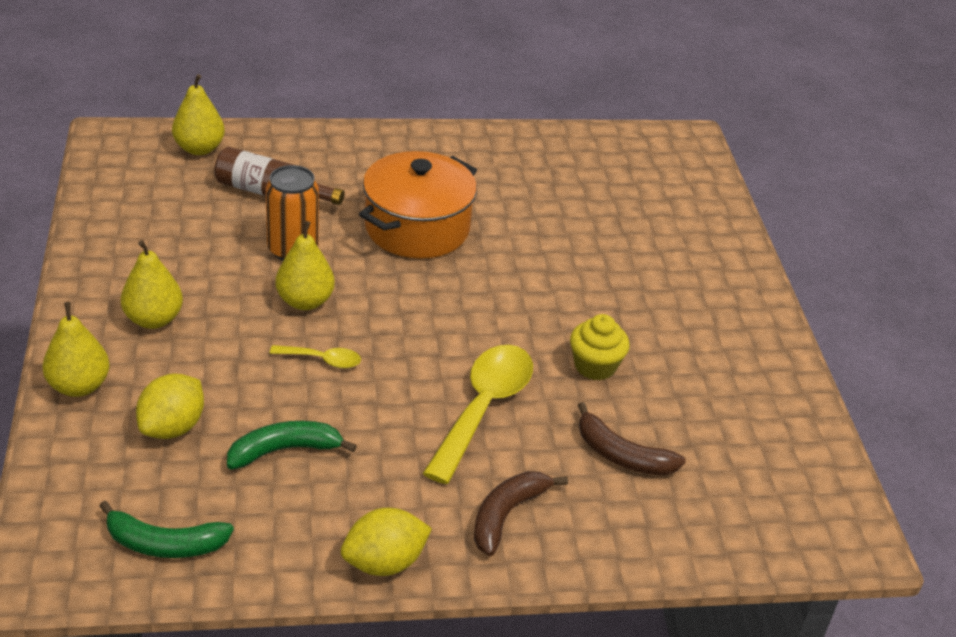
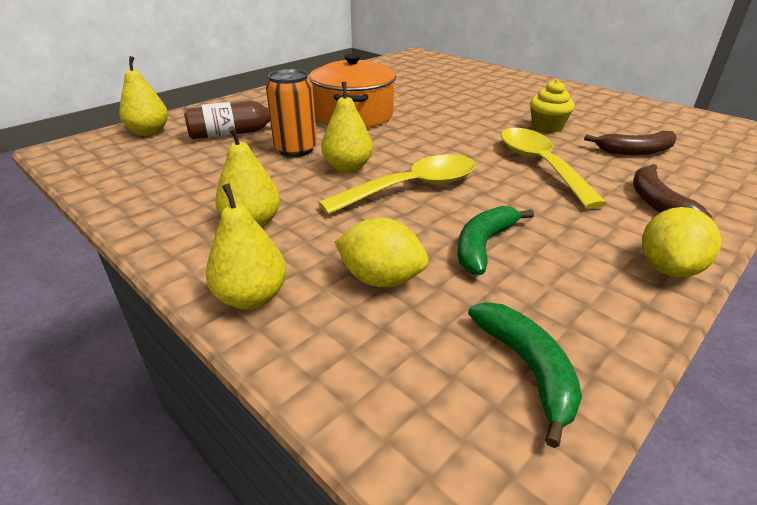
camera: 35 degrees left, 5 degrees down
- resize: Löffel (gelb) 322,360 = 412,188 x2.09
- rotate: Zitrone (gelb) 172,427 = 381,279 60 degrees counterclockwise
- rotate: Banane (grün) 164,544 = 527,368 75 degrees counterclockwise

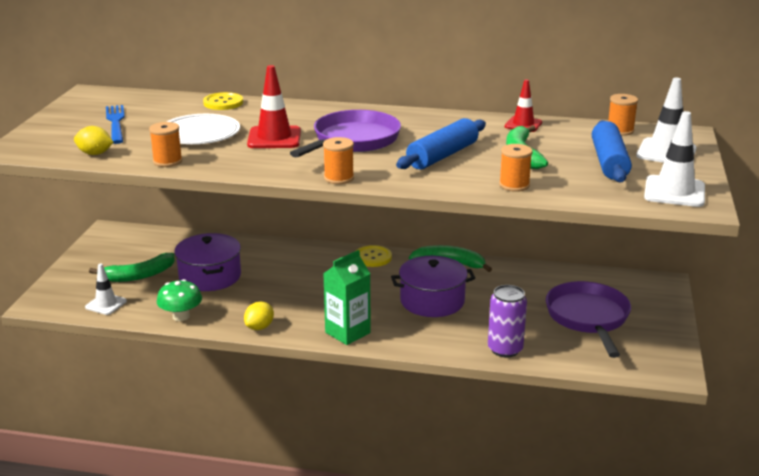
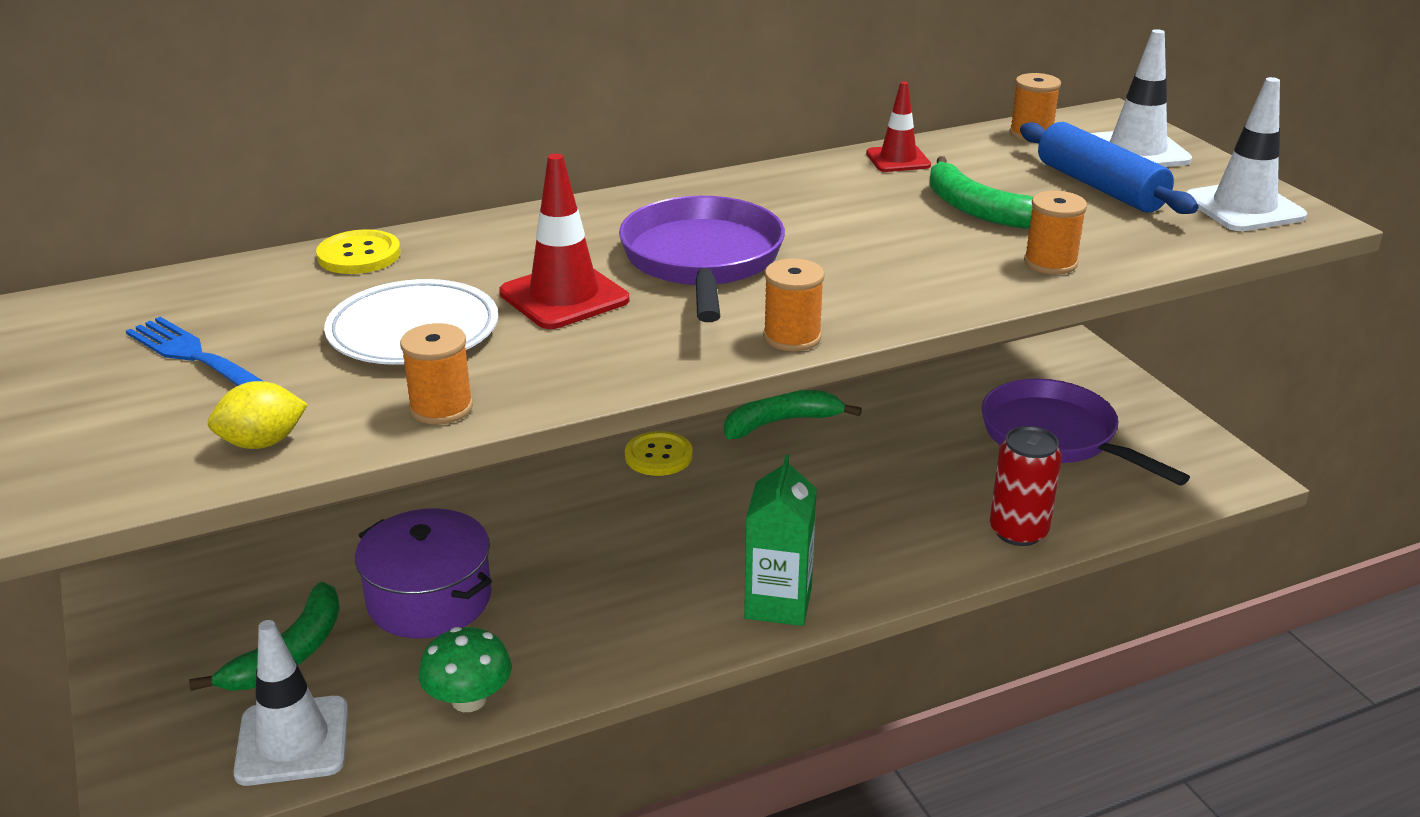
camera: 35 degrees left, 5 degrees up
- resize: Leitkegel (weiß) 106,304 = 292,741 x1.55
- recolor: Dose (lila) 505,349 to Dose (rot) 1018,531
- delete: Zitrone (gelb) 259,327
- delete: Kochtopf (lila) 432,301
- delete: Nudelholz (blau) 442,156

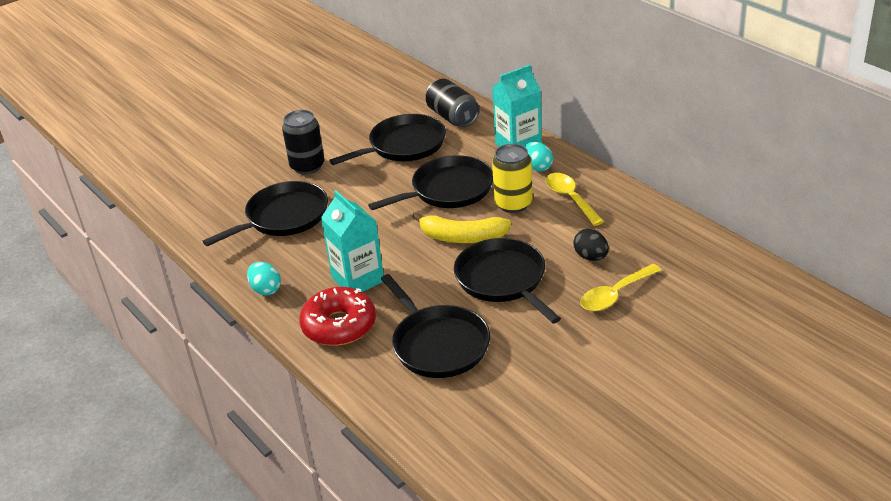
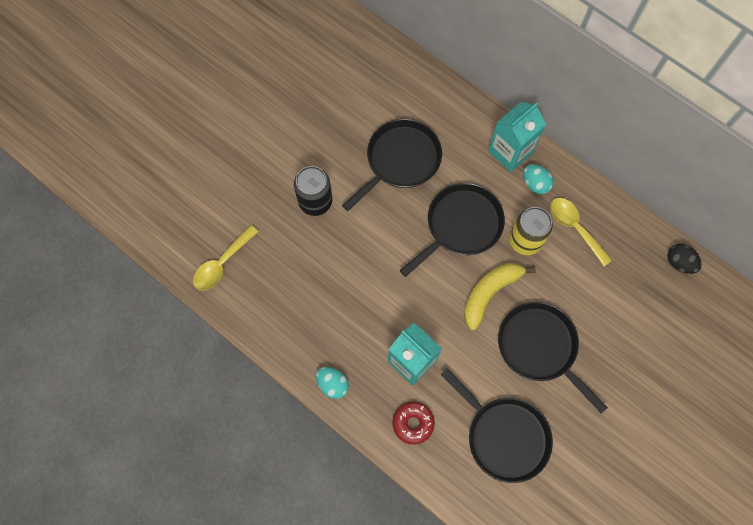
camera: 15 degrees left, 35 degrees up
- move: Löffel (gelb) 615,295 to 222,264
- resize: Donut (rot) 339,325 = 413,423 x0.64
- rotate: Banane (gelb) 462,237 = 490,293 135 degrees clockwise
- move: Ei (schwarz) 591,257 to 679,262
- delete: Pfanne (schwarz) 283,217
- delete: Dose (schwarz) 452,117

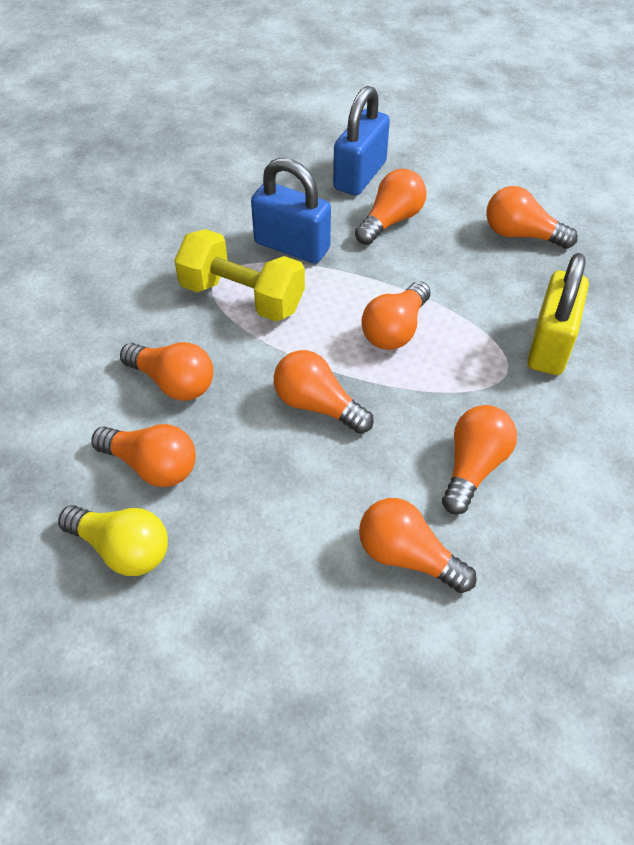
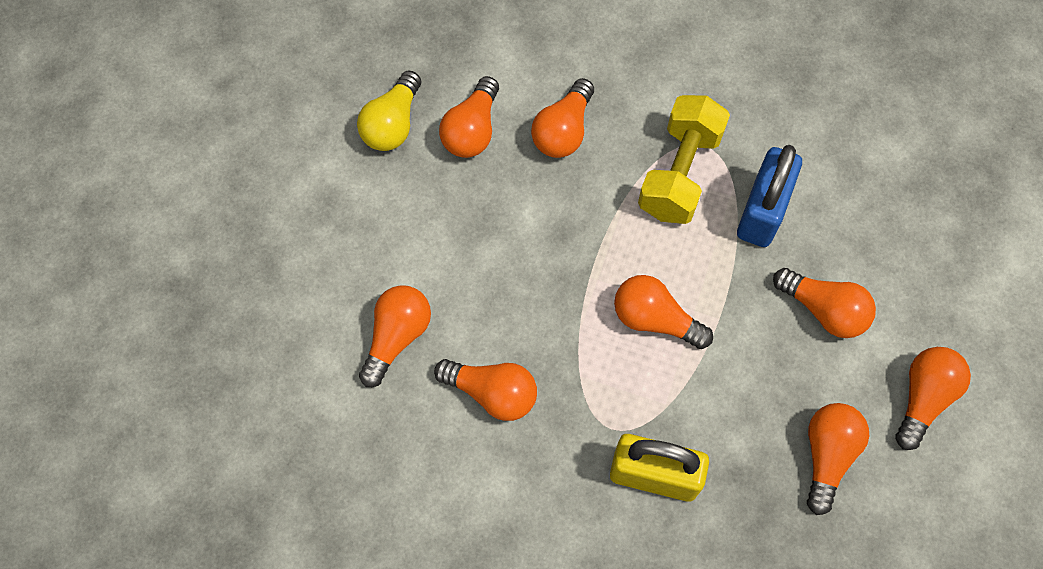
camera: 85 degrees right, 15 degrees up
- move: Glühbirne (orange) 317,405 to 923,398
- delete: Vorhängeschloss (blau) 360,175

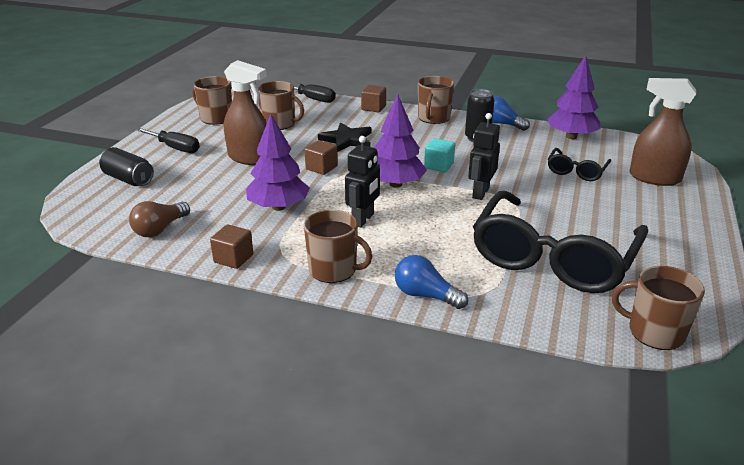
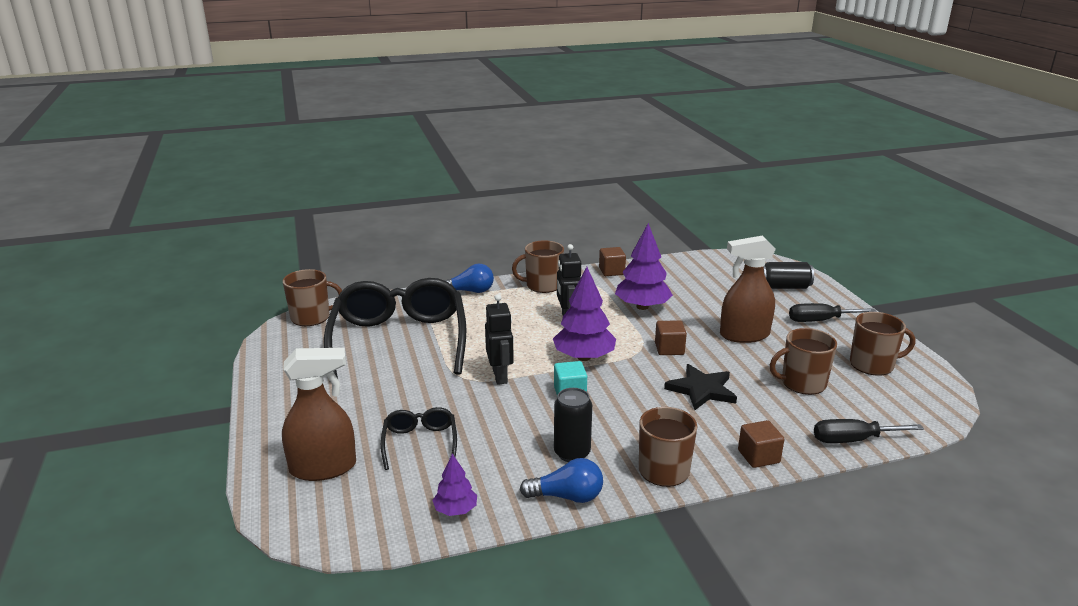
camera: 145 degrees right, 5 degrees down
- resize: Baum (lila) 571,136 = 455,510 x0.54
- delete: Glühbirne (braun) 160,229

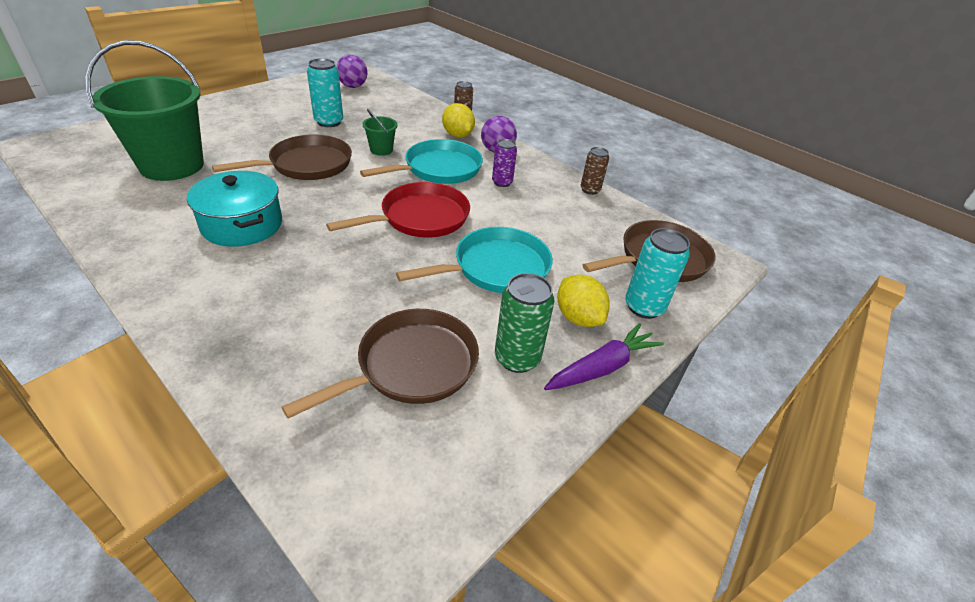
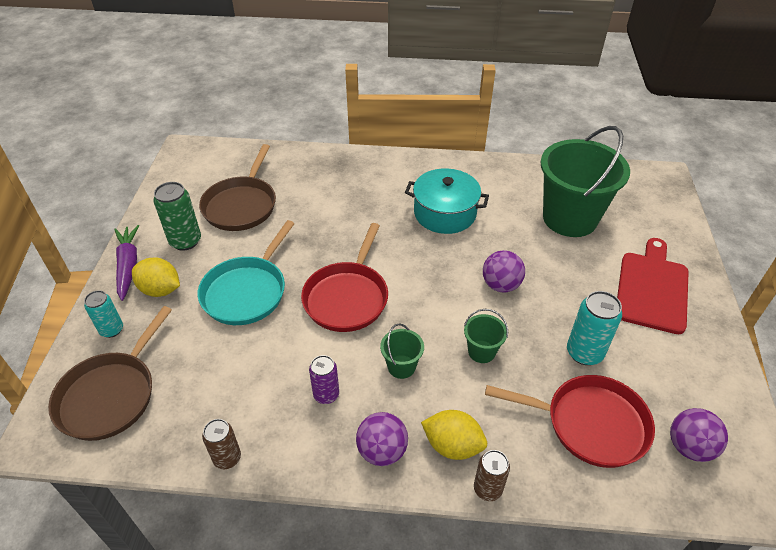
camera: 145 degrees right, 5 degrees up
- resize: Dose (türkis) 644,307 = 112,330 x0.66
- rotate: Karotte (lila) 602,367 = 128,266 150 degrees clockwise
- replace: Pfanne (türkis) 439,169 to Eimer (grün) 401,366
- replace: Pfanne (braun) 306,165 to Ball (lila) 501,285
- insert: Pfanne (rot) 590,424
- insert: Schneidebrett (rot) 652,288

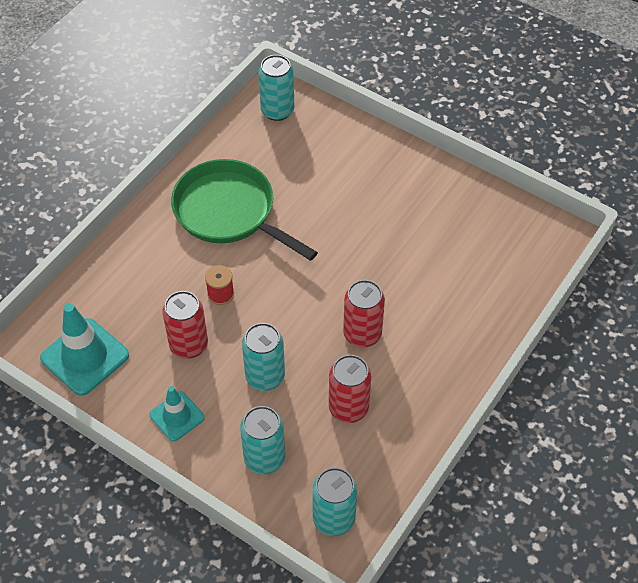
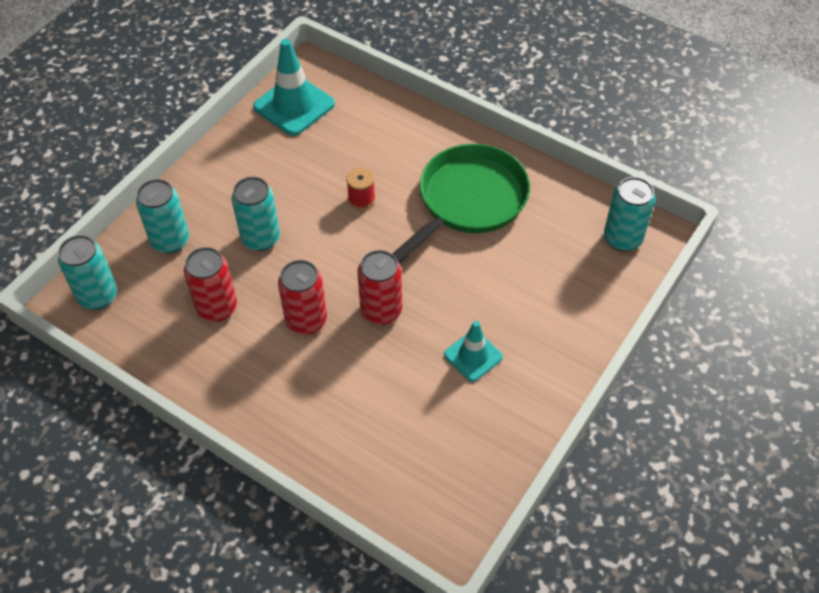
camera: 90 degrees right, 0 degrees up
- move: Dose (rot) 189,345 to 381,311
- move: Leitkegel (türkis) 177,416 to 473,356

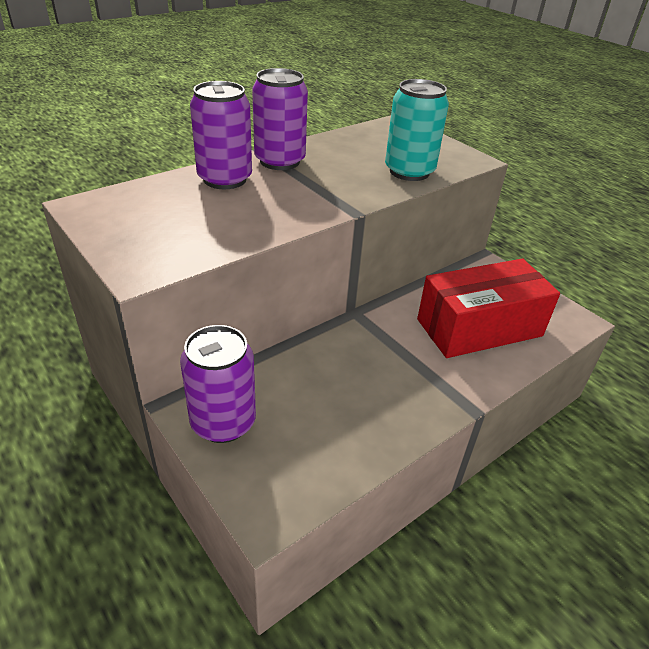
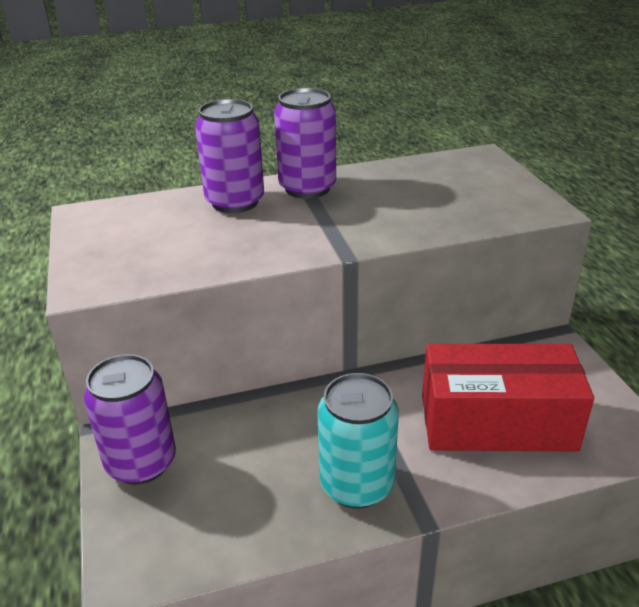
camera: 25 degrees right, 5 degrees down
- move: Dose (türkis) 409,171 to 357,484

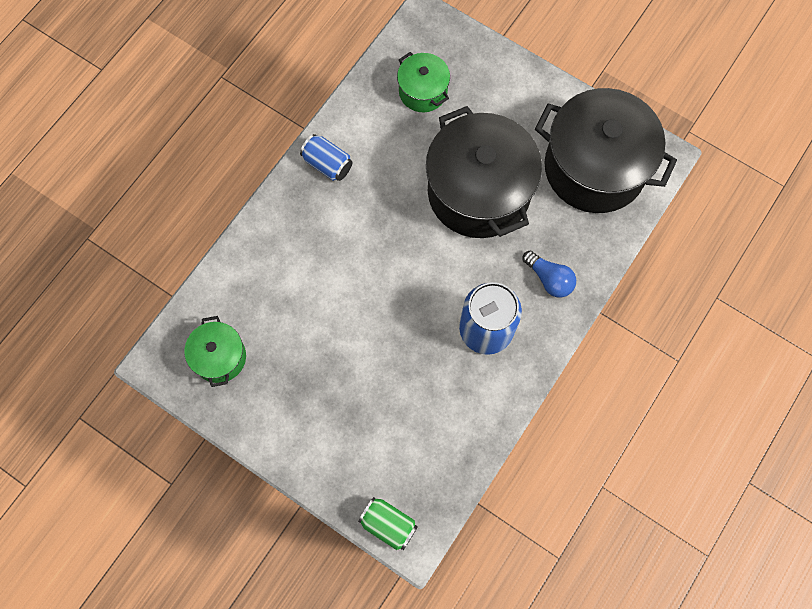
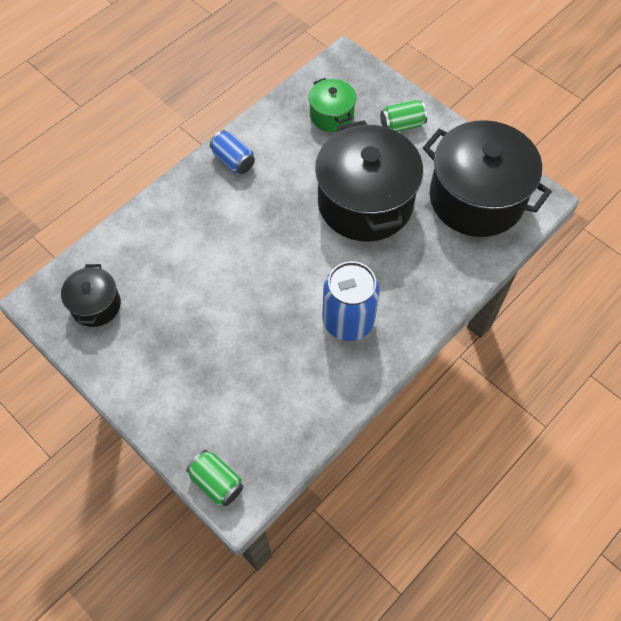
camera: 10 degrees right, 10 degrees down
- recolor: Kochtopf (grün) 219,357 to Kochtopf (schwarz) 96,305
- insert: Dose (grün) 402,125
- delete: Glühbirne (blau) 549,279

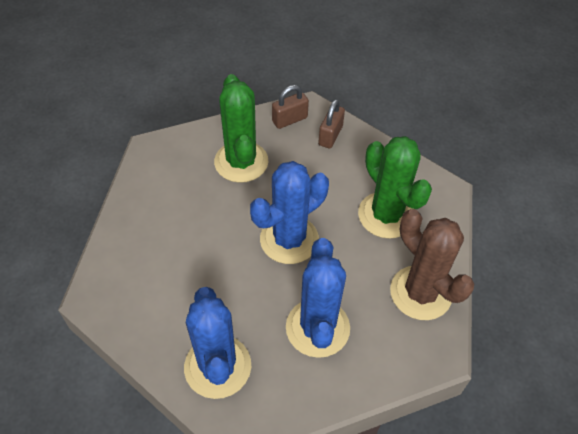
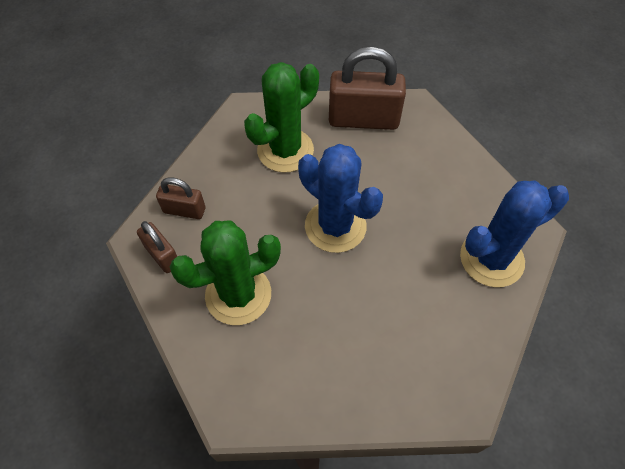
camera: 100 degrees left, 5 degrees up
- replace: Kaktus (braun) 420,293 to Vorhängeschloss (braun) 363,119
- delete: Kaktus (blau) 317,328

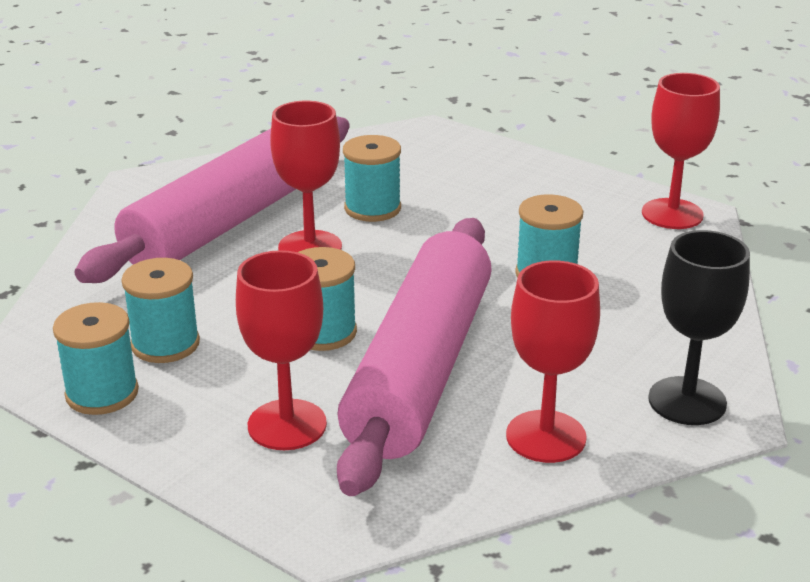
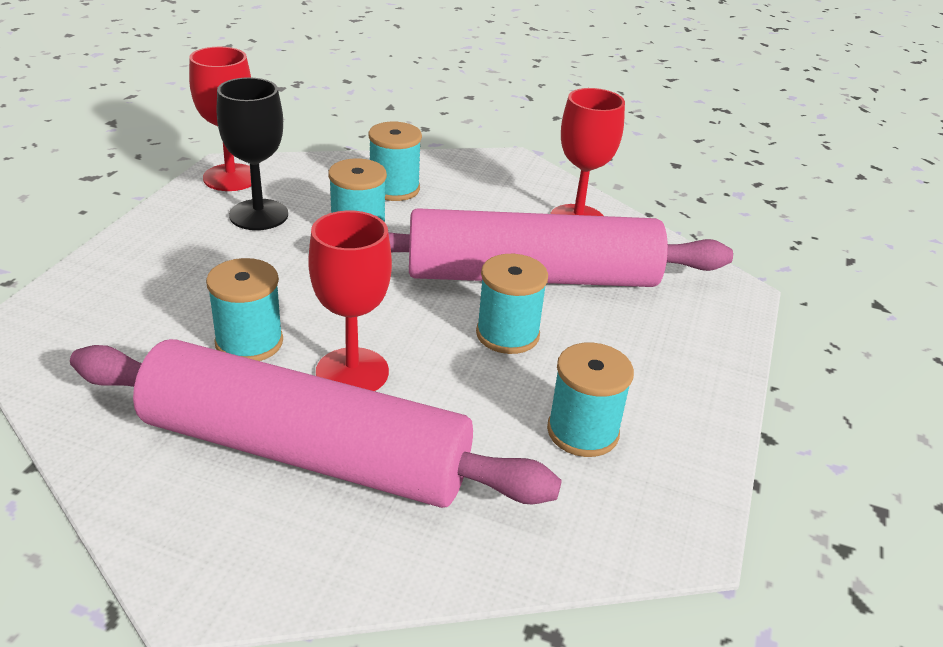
camera: 110 degrees left, 5 degrees up
- move: Kelch (schwarz) 687,401 to 259,215
- move: Garnrolle (türkis) 102,393 to 394,189
- delete: Kelch (rot) 287,425

